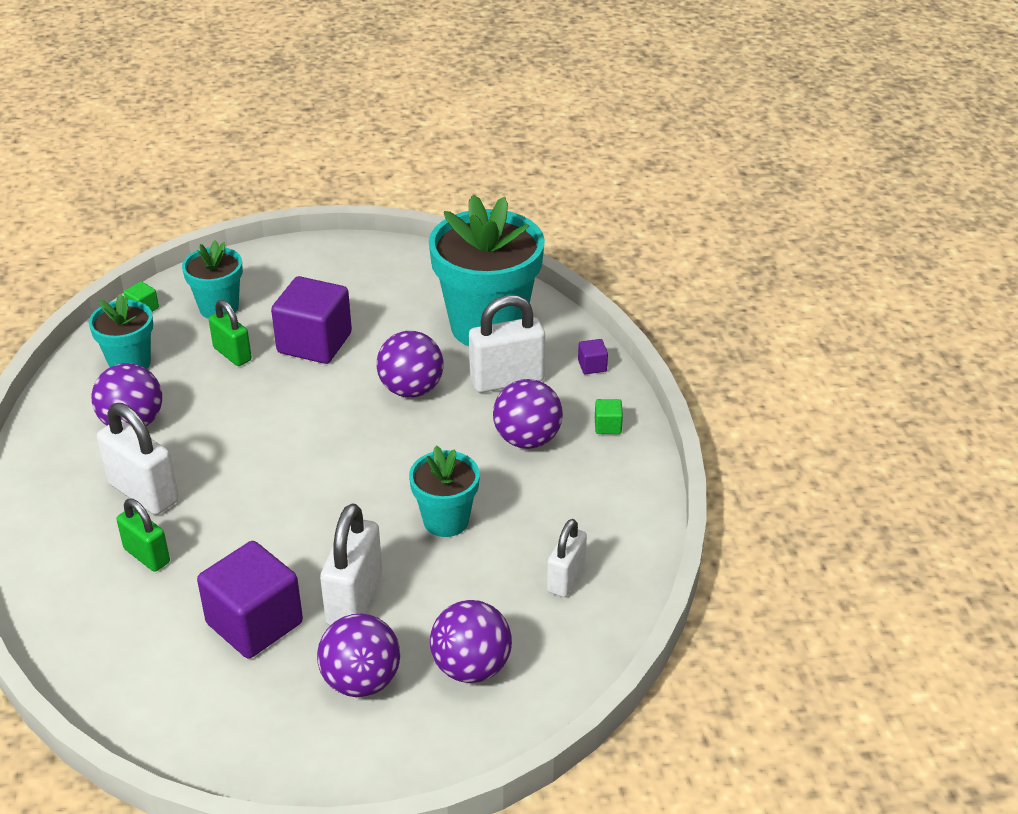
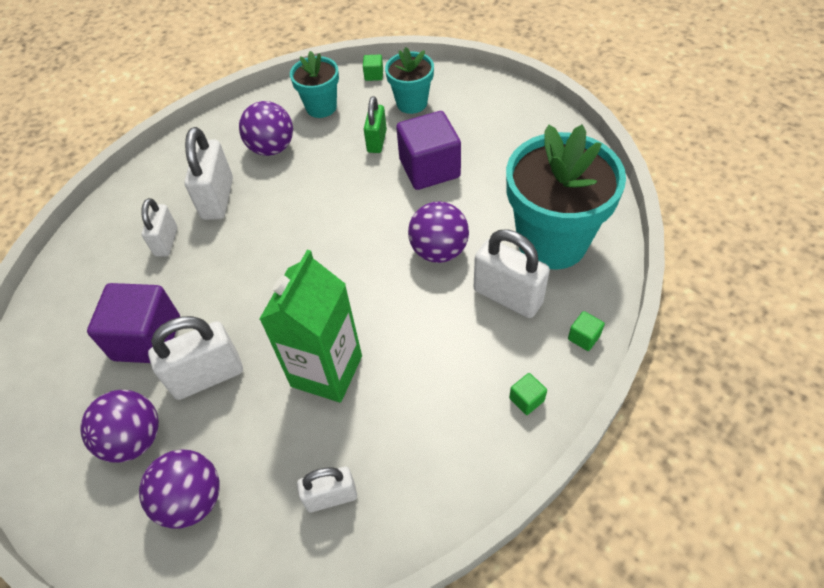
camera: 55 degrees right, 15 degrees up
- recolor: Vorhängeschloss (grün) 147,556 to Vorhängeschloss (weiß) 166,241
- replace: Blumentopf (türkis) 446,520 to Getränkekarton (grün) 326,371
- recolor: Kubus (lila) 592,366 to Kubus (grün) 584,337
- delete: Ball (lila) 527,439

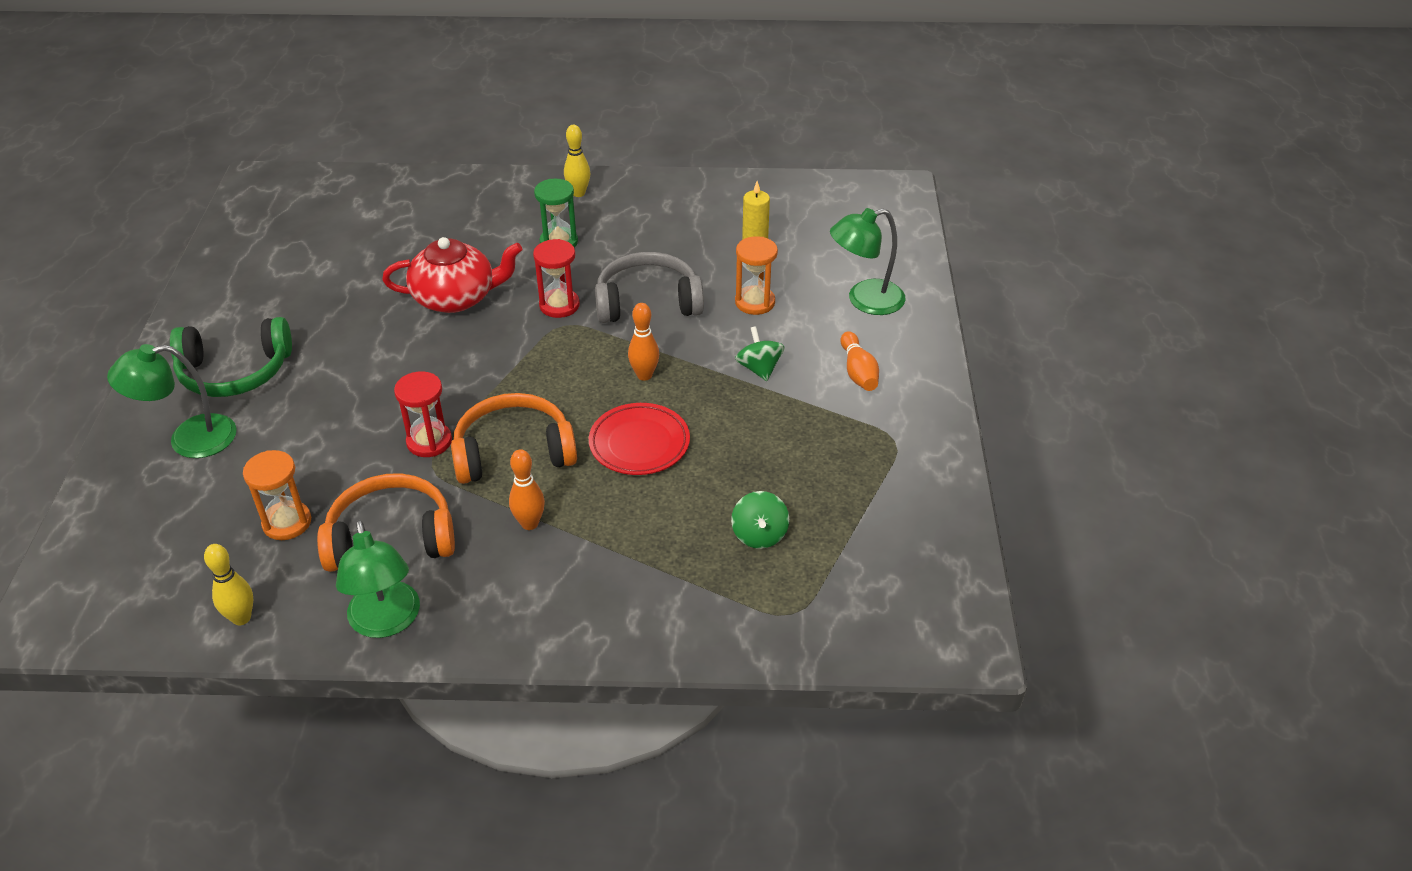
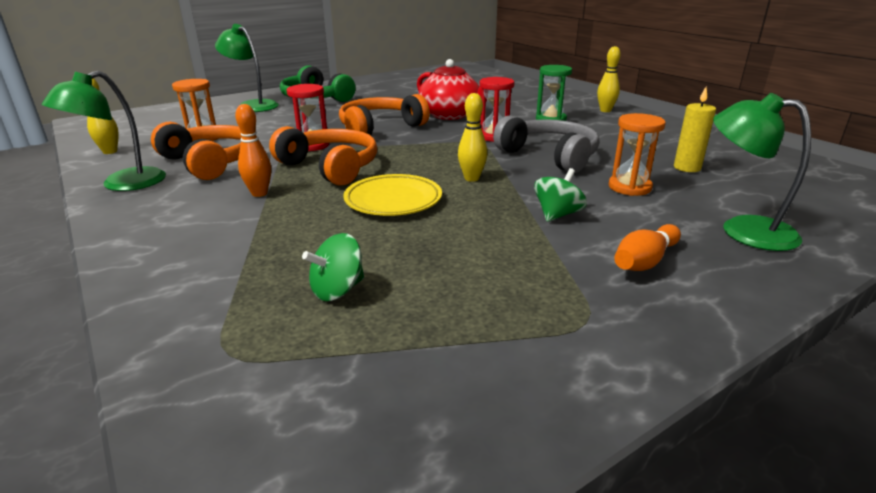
camera: 55 degrees right, 15 degrees down
- insert: Kopfhörer (orange) 380,128
- recolor: Teller (rot) 639,443 to Teller (gelb) 393,200
- recolor: Bowlingkegel (orange) 644,375 to Bowlingkegel (gelb) 471,178

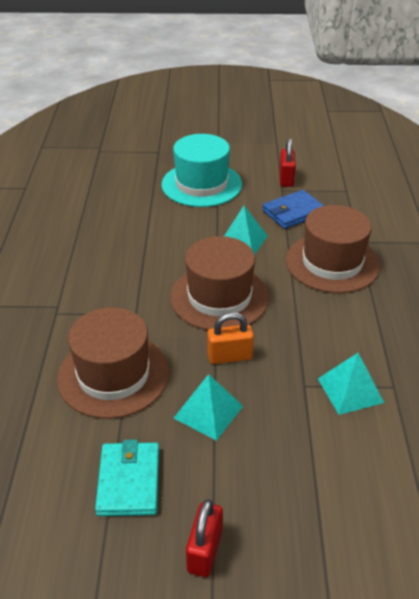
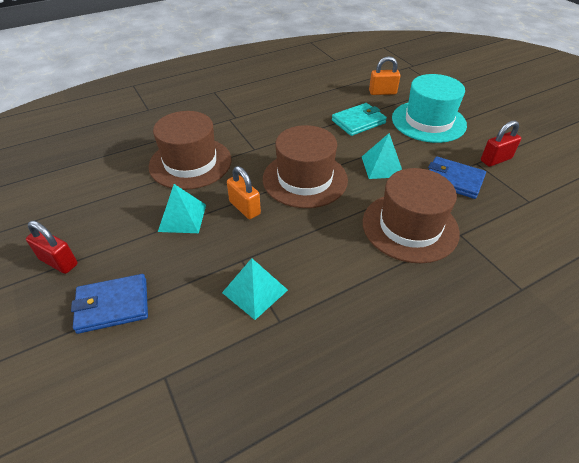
camera: 60 degrees right, 5 degrees up
- rotate: Vorhängeschloss (rot) 204,551 = 58,262 45 degrees clockwise
- insert: Geldbörse (blau) 113,305
- move: Geldbörse (türkis) 128,481 to 358,121
- insert: Vorhängeschloss (orange) 382,92

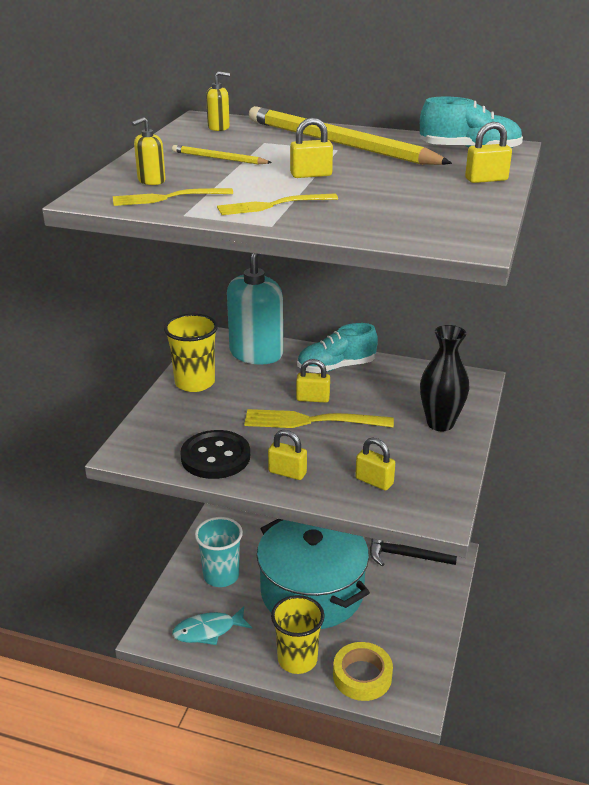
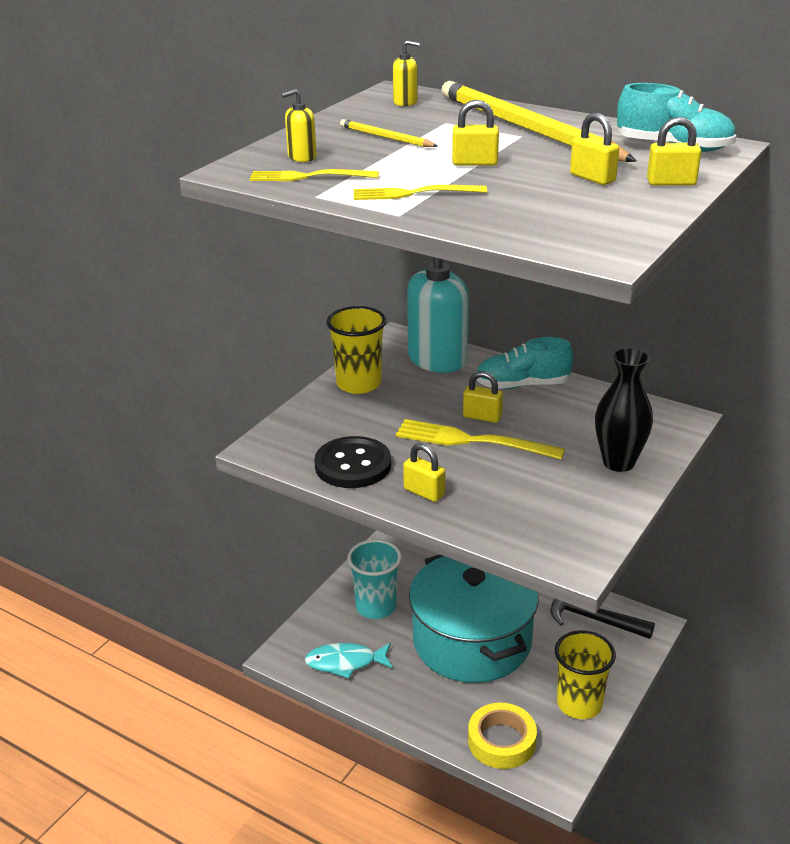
camera: 15 degrees right, 0 degrees up
- move: Becher (gelb) 297,659 to 579,704
- move: Vorhängeschloss (gelb) 374,481 to 592,178

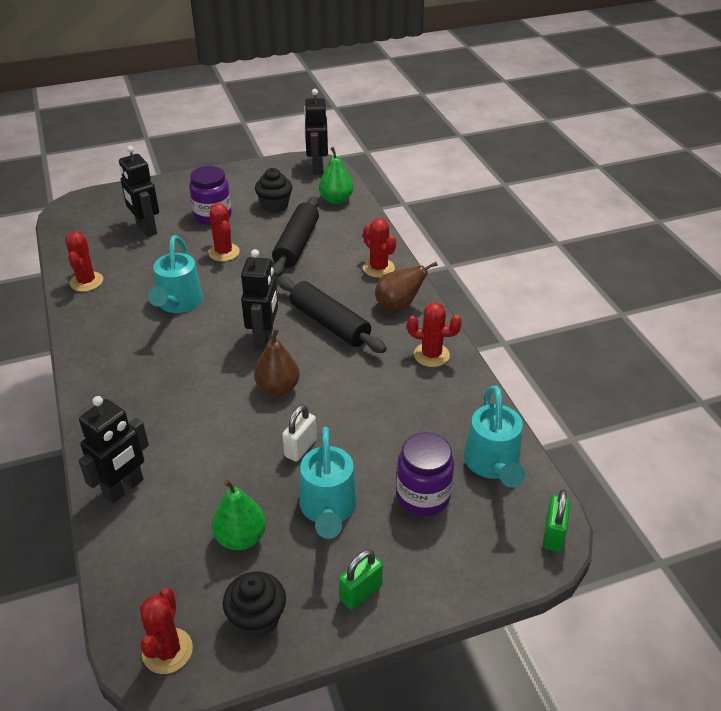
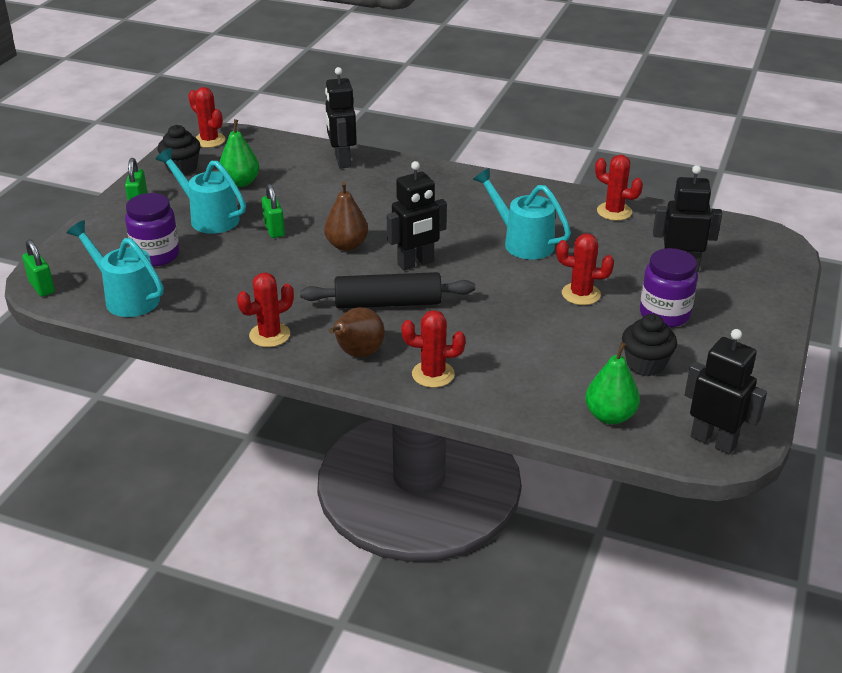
camera: 130 degrees right, 5 degrees down
- recolor: Vorhängeschloss (weiß) 300,448 to Vorhängeschloss (grün) 274,229
- rotate: Roboter (schwarz) 264,338 = 416,263 75 degrees counterclockwise
- delete: Nudelholz (schwarz) 296,244

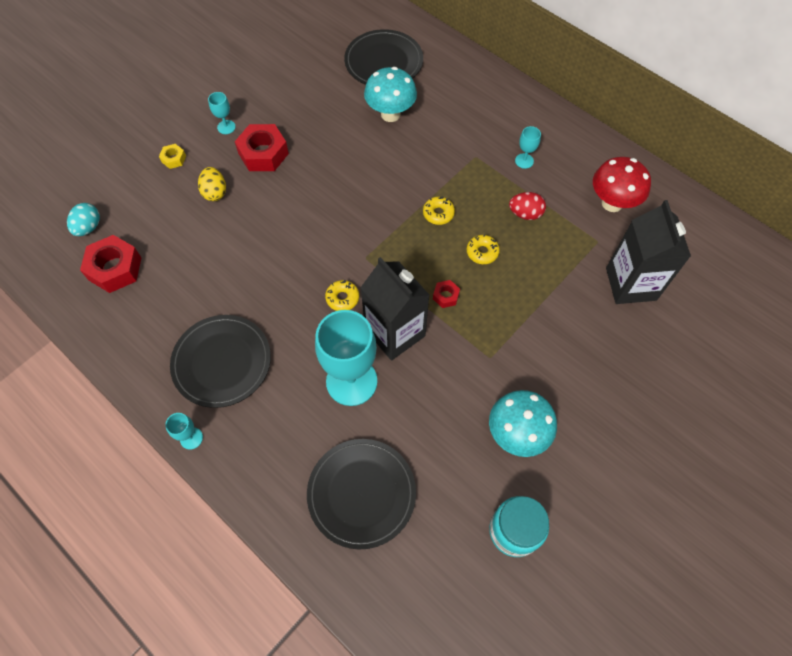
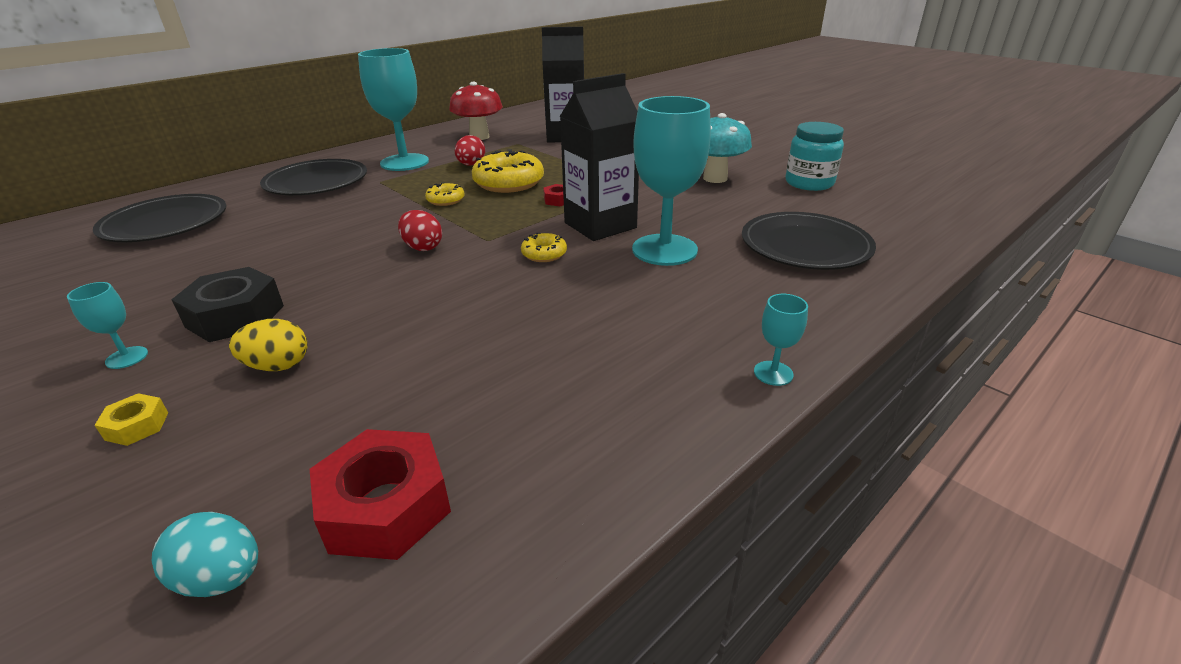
camera: 85 degrees left, 30 degrees down
- recolor: Sechskantmutter (rot) 263,153 to Sechskantmutter (schwarz) 235,316
- move: Teller (schwarz) 222,362 to 316,182
- resize: Kelch (türkis) 524,161 = 404,162 x2.35
- insert: Ei (rot) 422,247
- resize: Donut (gelb) 482,252 = 509,183 x1.97
- delete: Pilz (türkis) 390,114

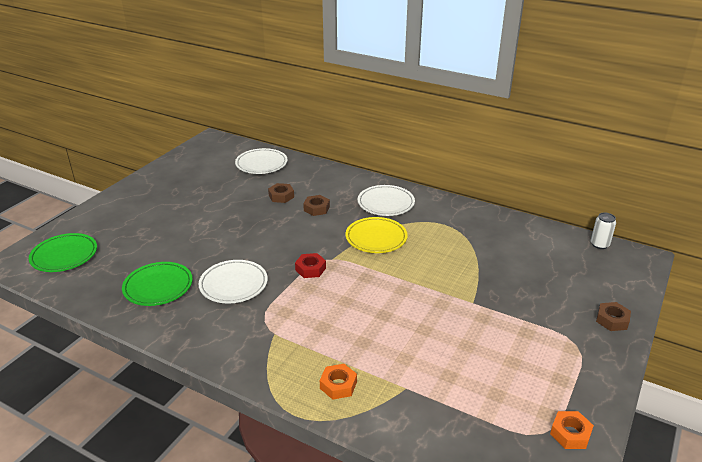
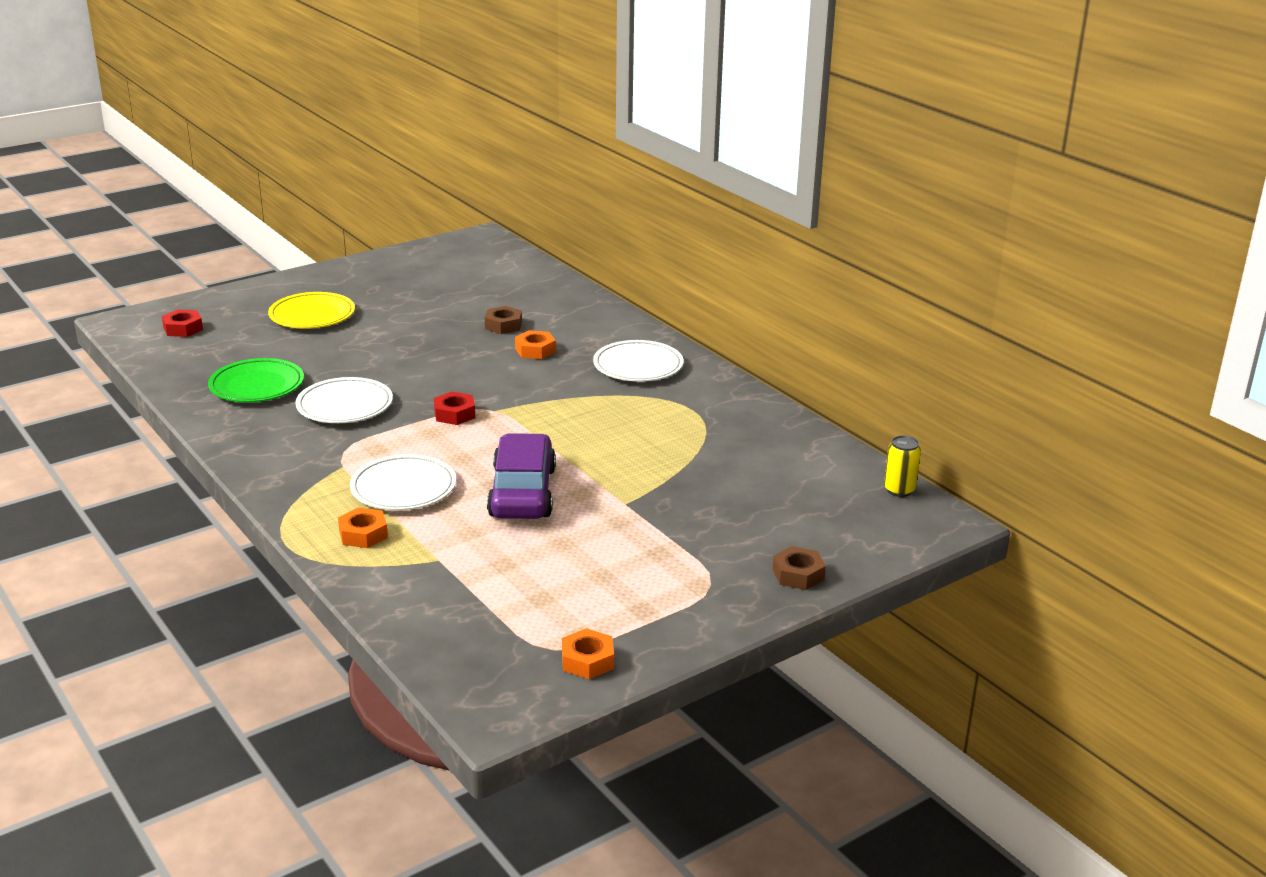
camera: 25 degrees right, 5 degrees down
- replace: Teller (grün) 64,256 to Sechskantmutter (rot) 183,328
- move: Teller (gelb) 376,238 to 312,315
- move: Teller (weiß) 261,164 to 403,488
- insert: Auto (lila) 522,492
- recolor: Sechskantmutter (braun) 316,208 to Sechskantmutter (orange) 535,350
- recolor: Dose (weiß) 599,244 to Dose (gelb) 899,490

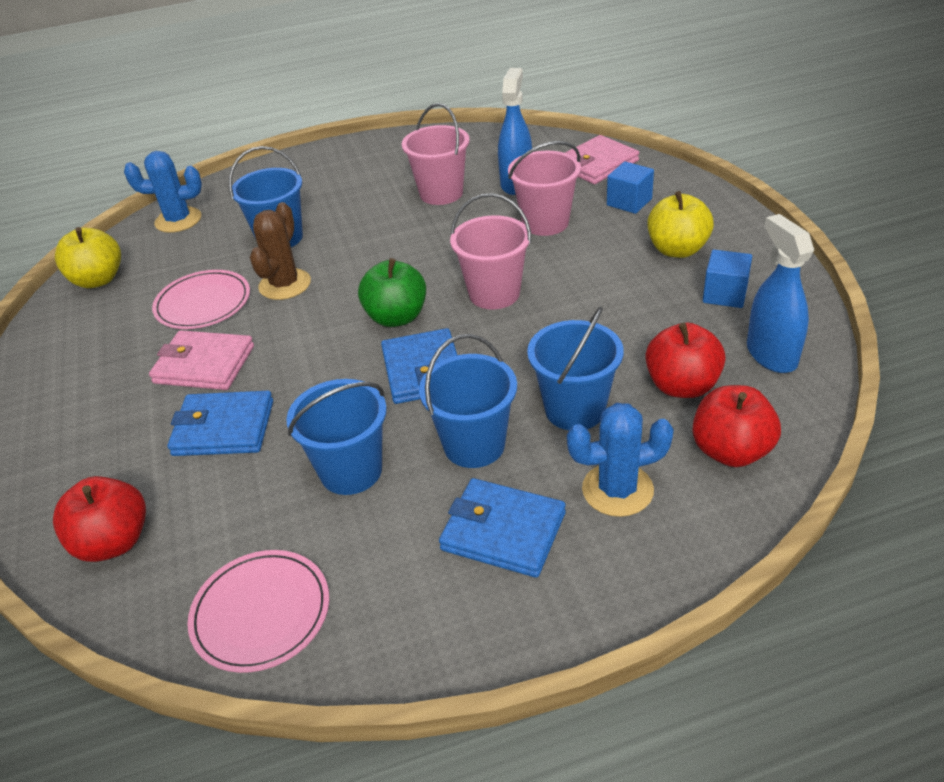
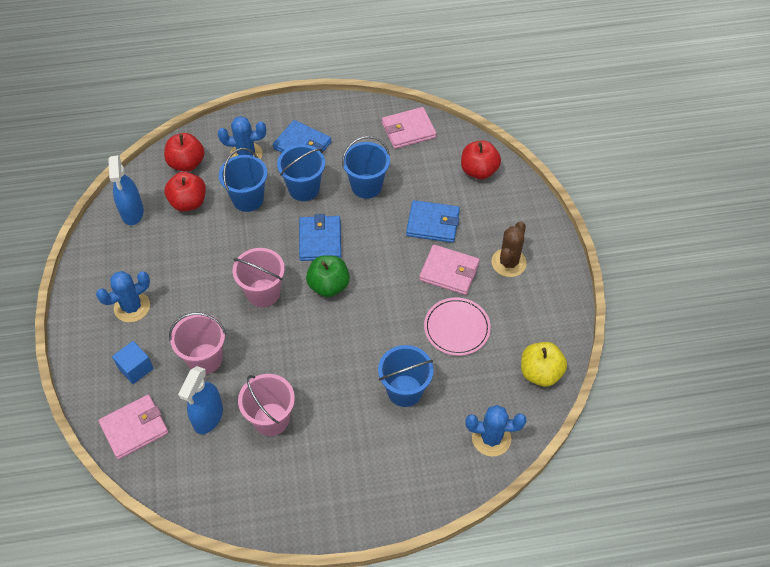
camera: 175 degrees left, 15 degrees up
- replace: Apfel (gelb) 677,250 to Kaktus (blau) 132,307
- replace: Teller (rosa) 261,613 to Geldbörse (rosa) 408,130
- move: Kaktus (braun) 285,284 to 508,263
- delete: Kubus (blau) 725,294

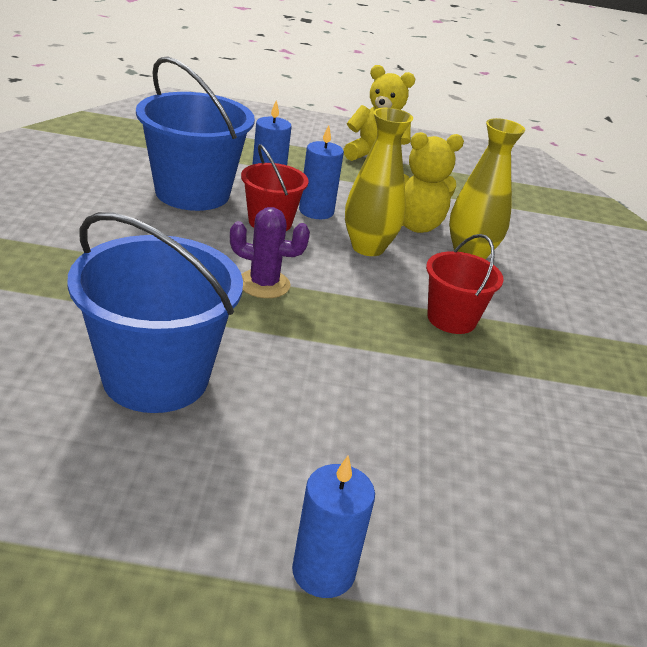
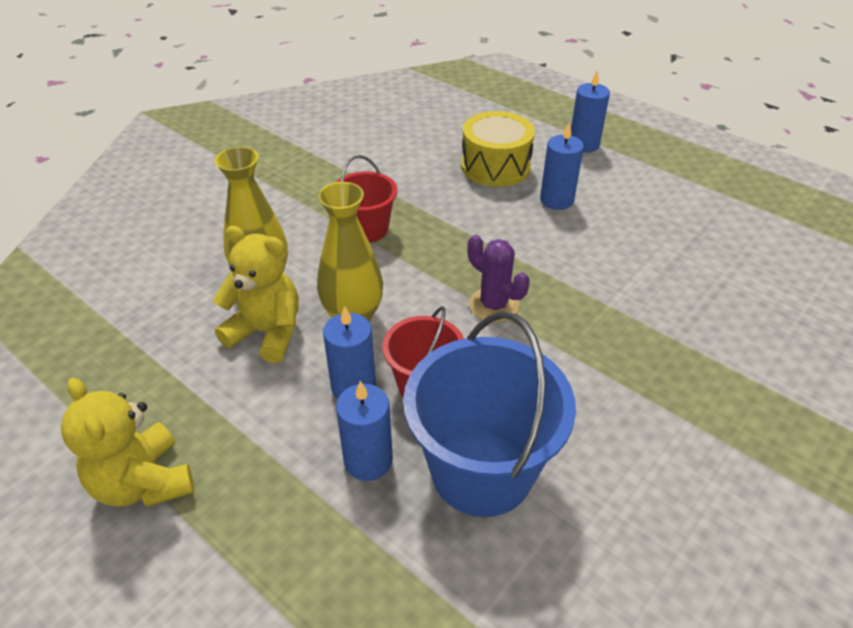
camera: 140 degrees left, 10 degrees up
- insert: Trommel (gelb) 495,166
- insert: Kerze (blau) 556,200
- delete: Eimer (blau) 155,377

